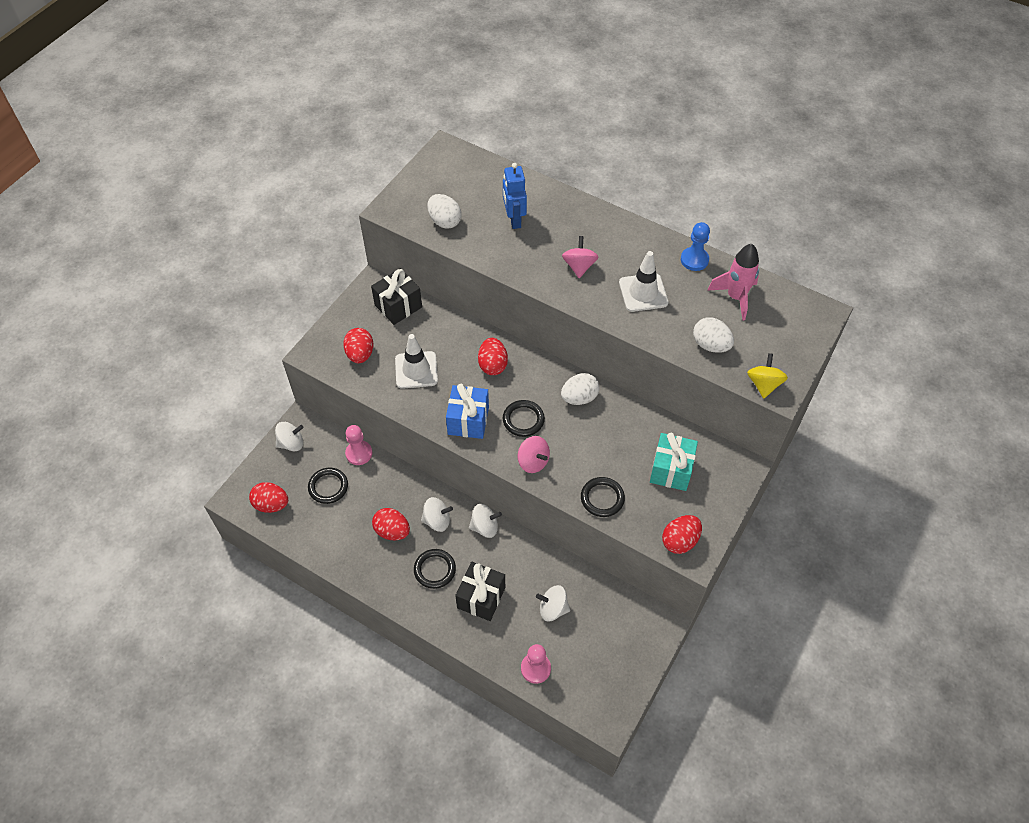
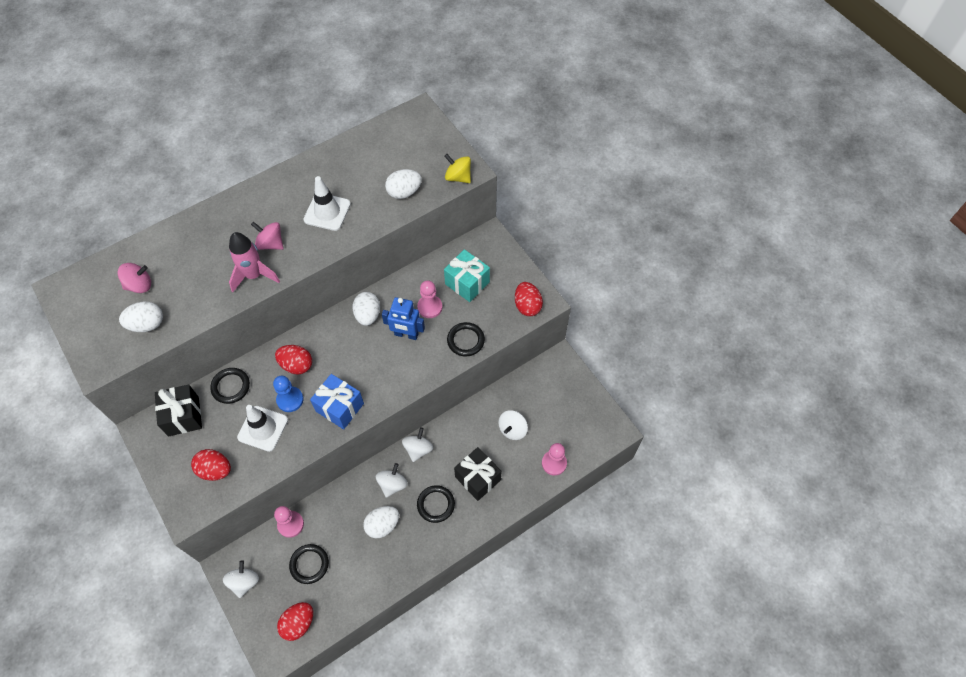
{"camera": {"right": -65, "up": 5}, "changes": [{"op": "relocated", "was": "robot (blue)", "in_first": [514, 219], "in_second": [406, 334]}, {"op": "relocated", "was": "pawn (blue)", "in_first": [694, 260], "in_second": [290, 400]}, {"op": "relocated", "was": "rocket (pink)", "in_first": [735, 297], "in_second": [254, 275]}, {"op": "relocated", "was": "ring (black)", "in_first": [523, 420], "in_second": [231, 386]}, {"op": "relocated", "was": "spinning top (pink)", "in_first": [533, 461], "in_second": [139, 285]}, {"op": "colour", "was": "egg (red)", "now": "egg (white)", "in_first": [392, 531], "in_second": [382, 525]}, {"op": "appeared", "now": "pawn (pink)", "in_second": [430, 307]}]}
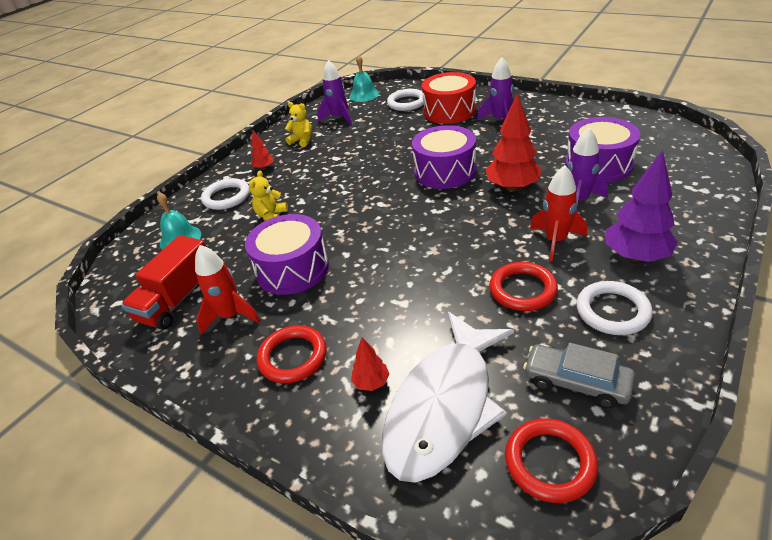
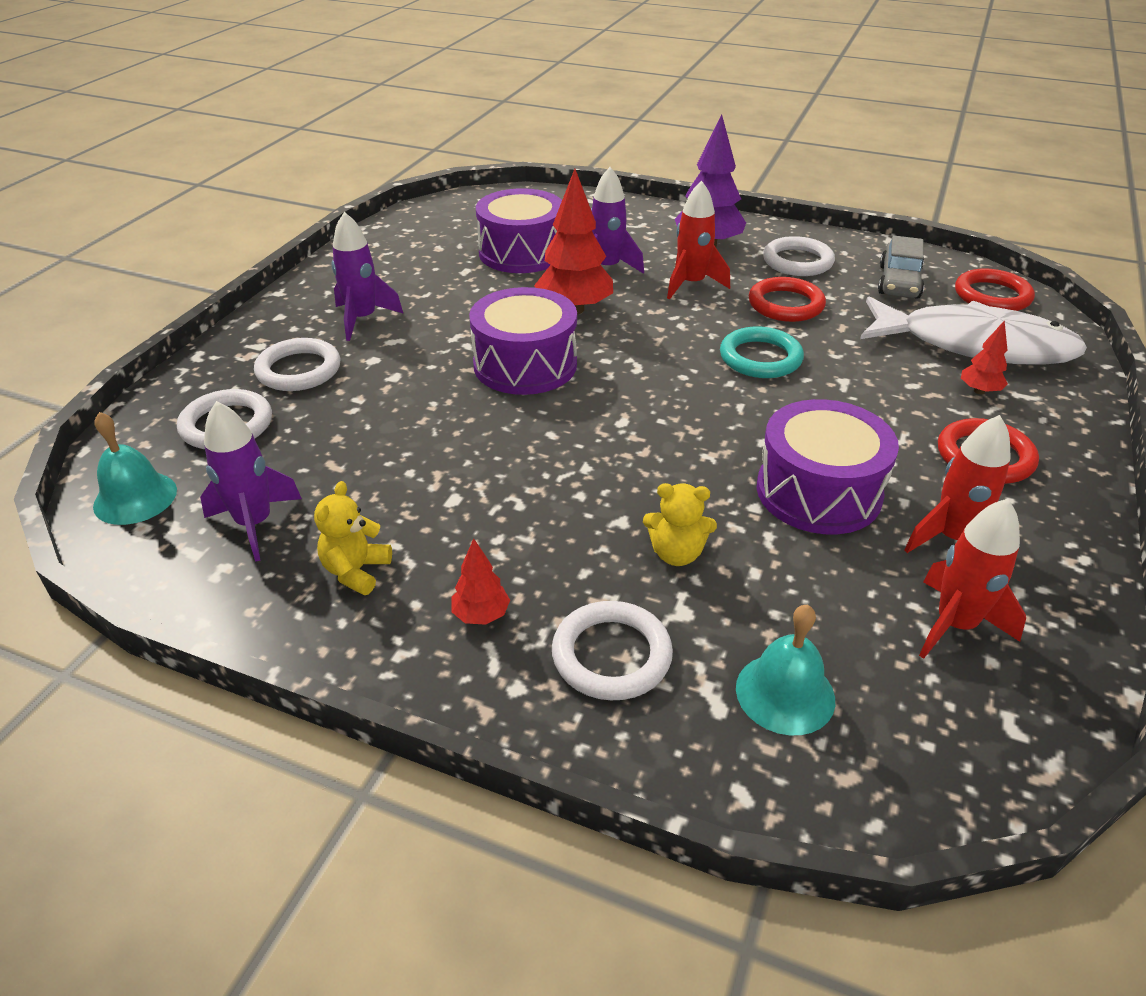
{"camera": {"right": -105, "up": 0}, "changes": [{"op": "exchanged", "was": "drum (red)", "now": "ring (white)", "in_first": [449, 111], "in_second": [299, 370]}, {"op": "exchanged", "was": "truck (red)", "now": "rocket (red)", "in_first": [178, 299], "in_second": [954, 625]}, {"op": "appeared", "now": "ring (turquoise)", "in_second": [760, 358]}]}
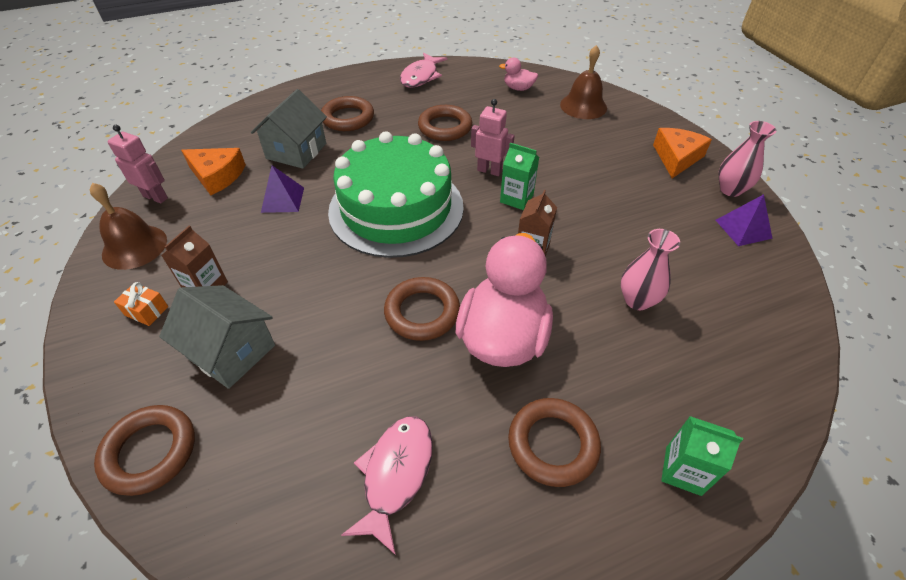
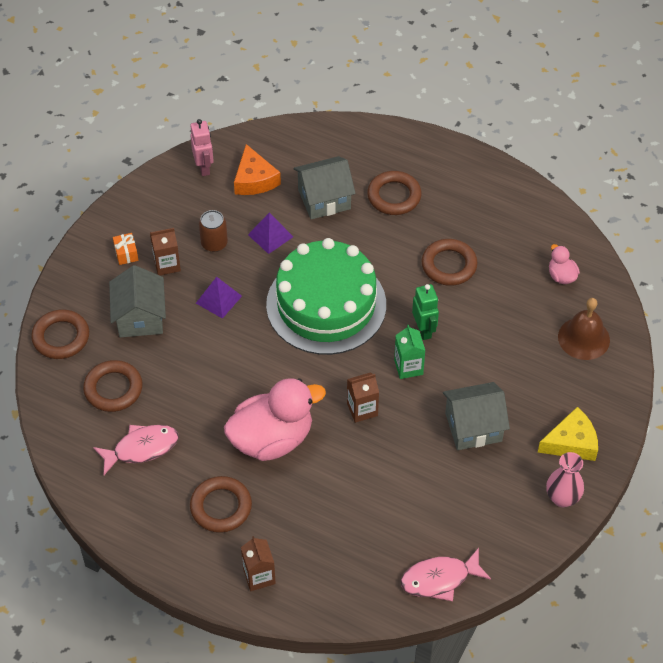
{"camera": {"right": 50, "up": 5}, "changes": [{"op": "relocated", "was": "fish (pink)", "in_first": [421, 77], "in_second": [439, 579]}, {"op": "colour", "was": "robot (pink)", "now": "robot (green)", "in_first": [489, 171], "in_second": [424, 330]}, {"op": "colour", "was": "cheese (orange)", "now": "cheese (yellow)", "in_first": [676, 158], "in_second": [571, 442]}, {"op": "missing", "was": "bell (brown)", "in_first": [134, 247]}, {"op": "relocated", "was": "pyramid (purple)", "in_first": [743, 229], "in_second": [218, 299]}, {"op": "missing", "was": "vase (pink)", "in_first": [637, 300]}, {"op": "relocated", "was": "ring (brown)", "in_first": [422, 312], "in_second": [113, 389]}, {"op": "colour", "was": "carton (green)", "now": "carton (brown)", "in_first": [683, 470], "in_second": [259, 576]}, {"op": "appeared", "now": "can (brown)", "in_second": [214, 243]}, {"op": "appeared", "now": "house (grey)", "in_second": [473, 427]}]}
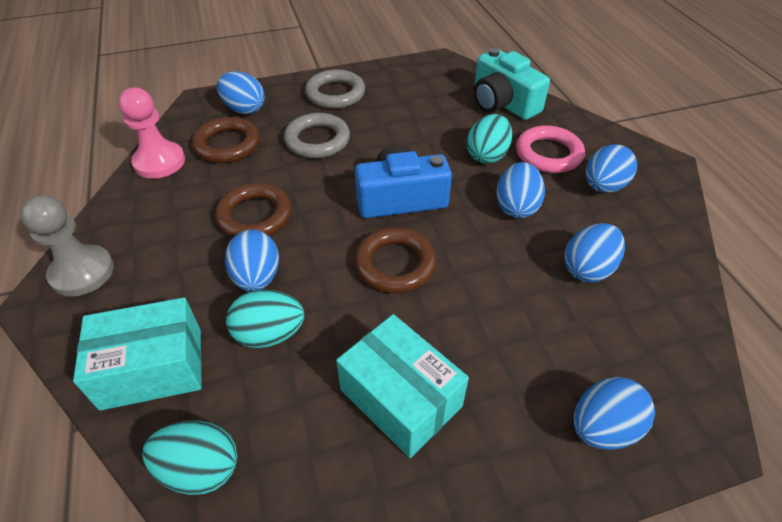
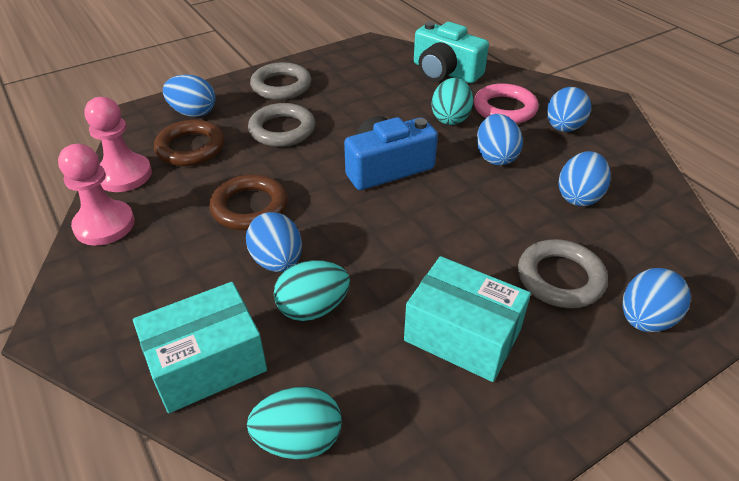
{"camera": {"right": -15, "up": -5}, "changes": [{"op": "missing", "was": "pawn (grey)", "in_first": [82, 272]}, {"op": "missing", "was": "ring (brown)", "in_first": [395, 264]}, {"op": "appeared", "now": "pawn (pink)", "in_second": [104, 225]}, {"op": "appeared", "now": "ring (grey)", "in_second": [560, 278]}]}
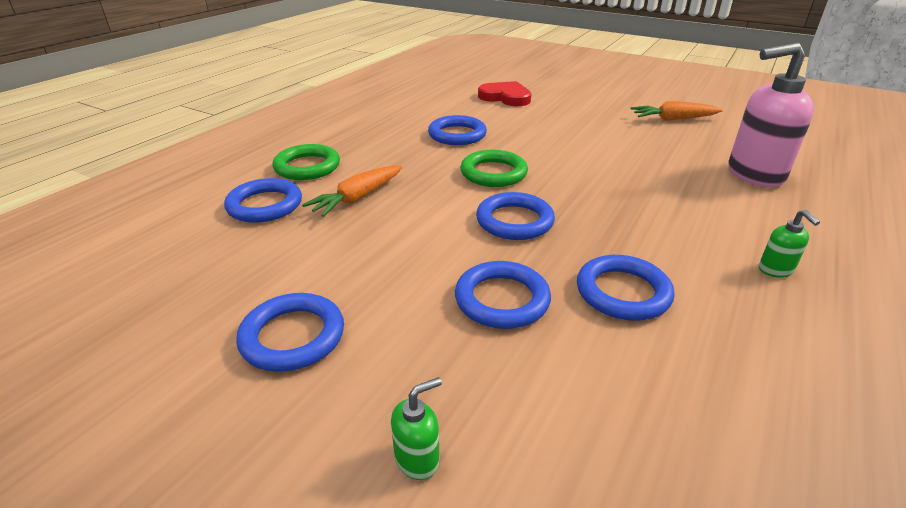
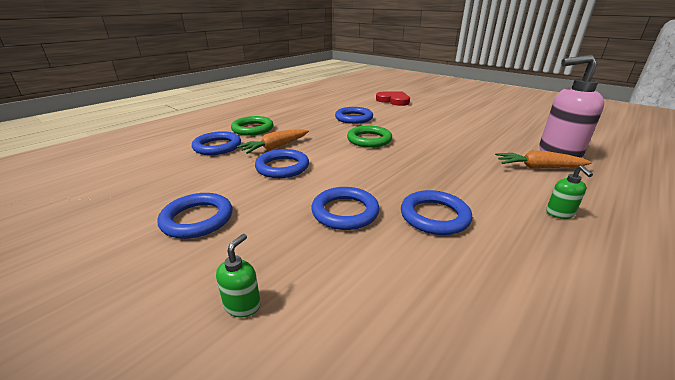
{"camera": {"right": 10, "up": -5}, "changes": [{"op": "relocated", "was": "carrot (orange)", "in_first": [673, 119], "in_second": [538, 167]}, {"op": "relocated", "was": "ring (blue)", "in_first": [514, 221], "in_second": [282, 167]}, {"op": "spun", "was": "soap dispenser (green)", "in_first": [417, 459], "in_second": [242, 305], "clockwise": -45}]}
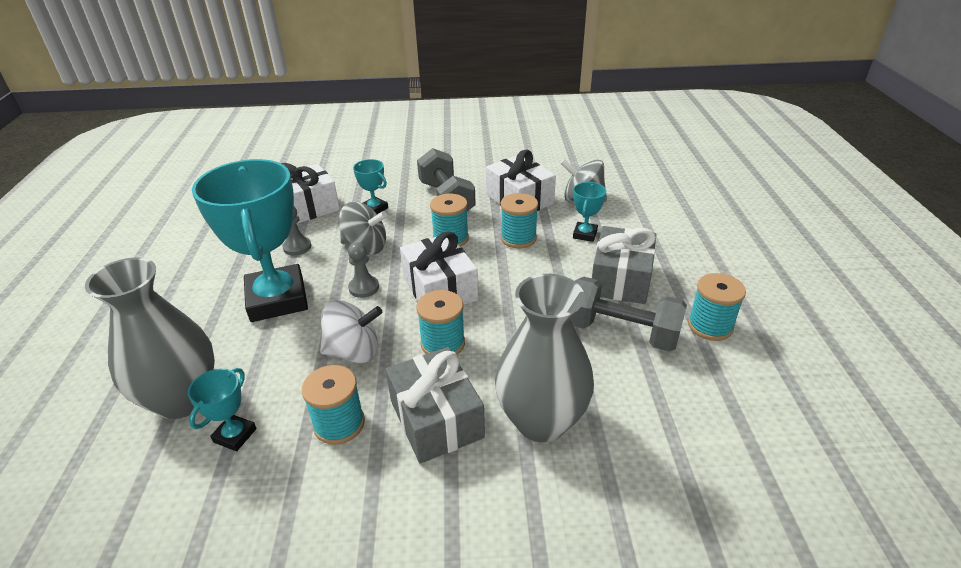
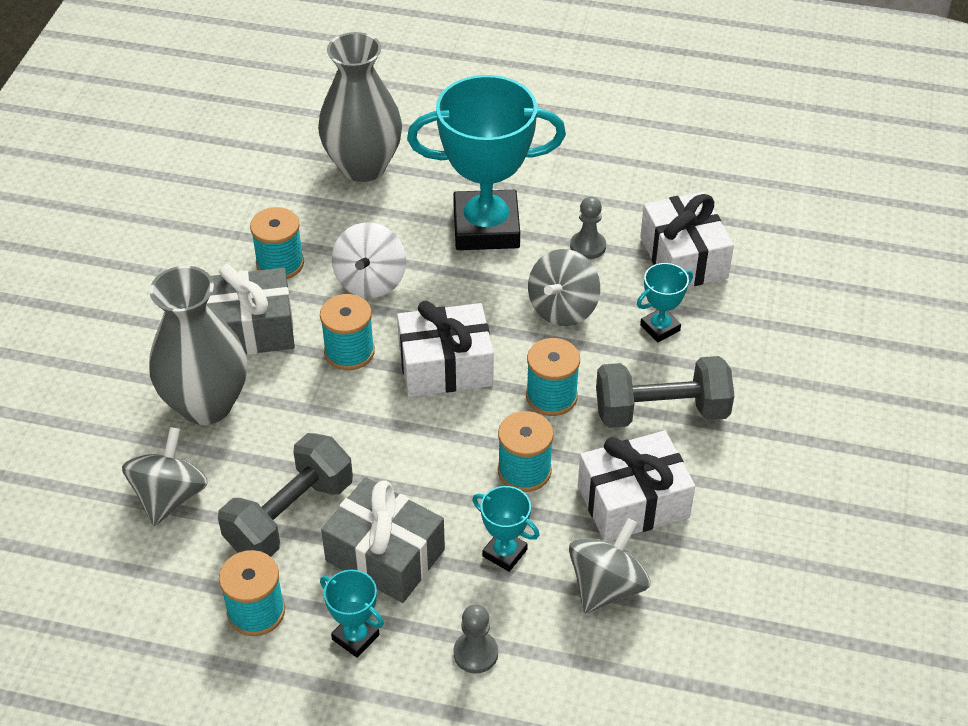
{"camera": {"right": 105, "up": 10}, "changes": [{"op": "relocated", "was": "pawn (grey)", "in_first": [364, 288], "in_second": [475, 653]}, {"op": "relocated", "was": "trophy (turquoise)", "in_first": [235, 435], "in_second": [355, 637]}, {"op": "appeared", "now": "spinning top (grey)", "in_second": [170, 497]}]}
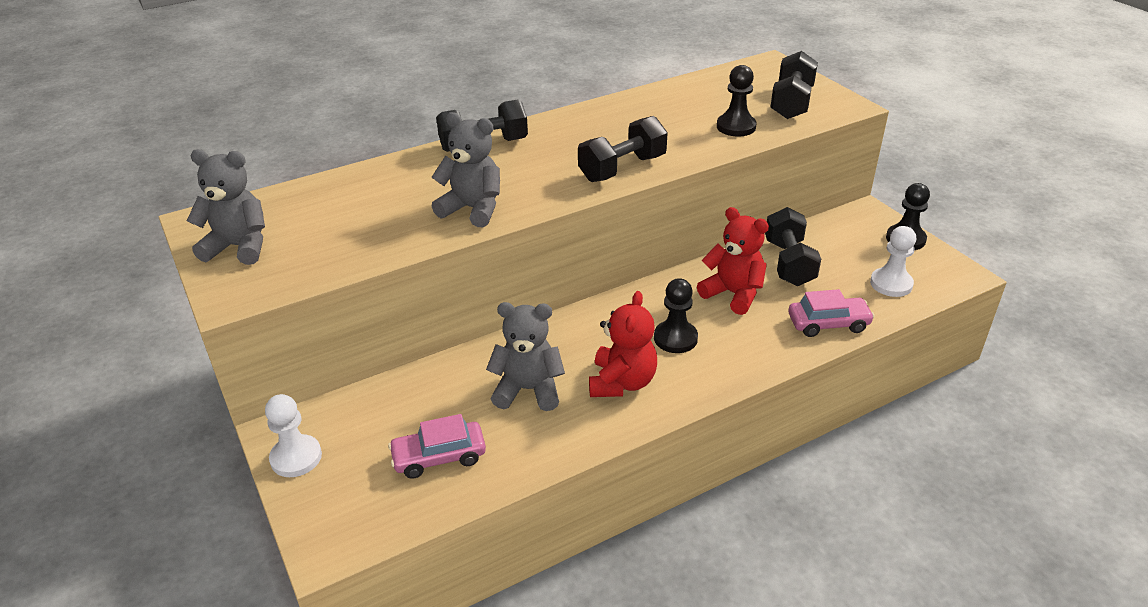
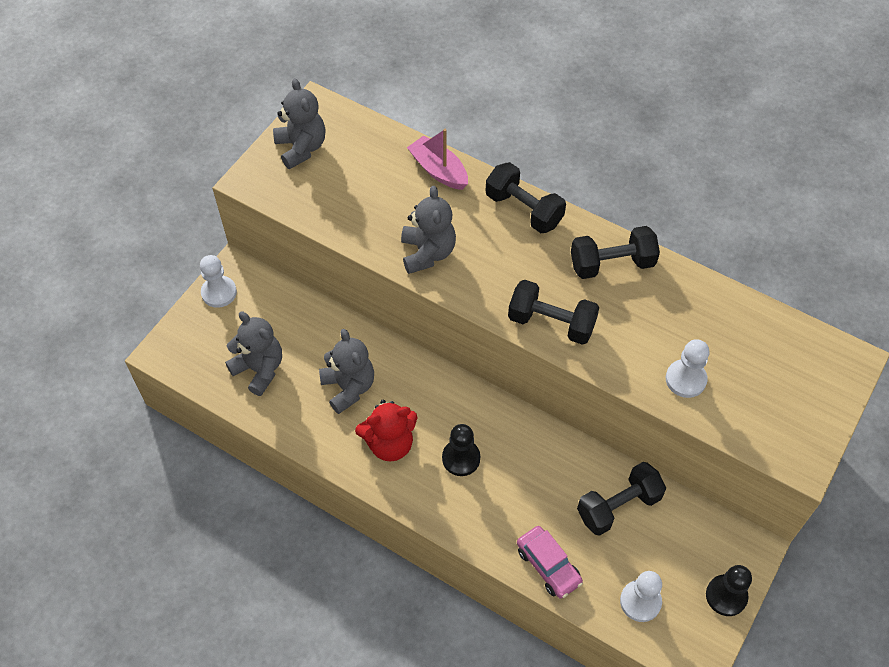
{"camera": {"right": 60, "up": 20}, "changes": [{"op": "relocated", "was": "dumbbell (black)", "in_first": [791, 103], "in_second": [612, 264]}, {"op": "colour", "was": "pawn (black)", "now": "pawn (white)", "in_first": [736, 127], "in_second": [685, 379]}, {"op": "missing", "was": "teddy bear (red)", "in_first": [733, 294]}, {"op": "exchanged", "was": "car (pink)", "now": "teddy bear (grey)", "in_first": [439, 457], "in_second": [259, 369]}, {"op": "appeared", "now": "boat (pink)", "in_second": [438, 170]}]}
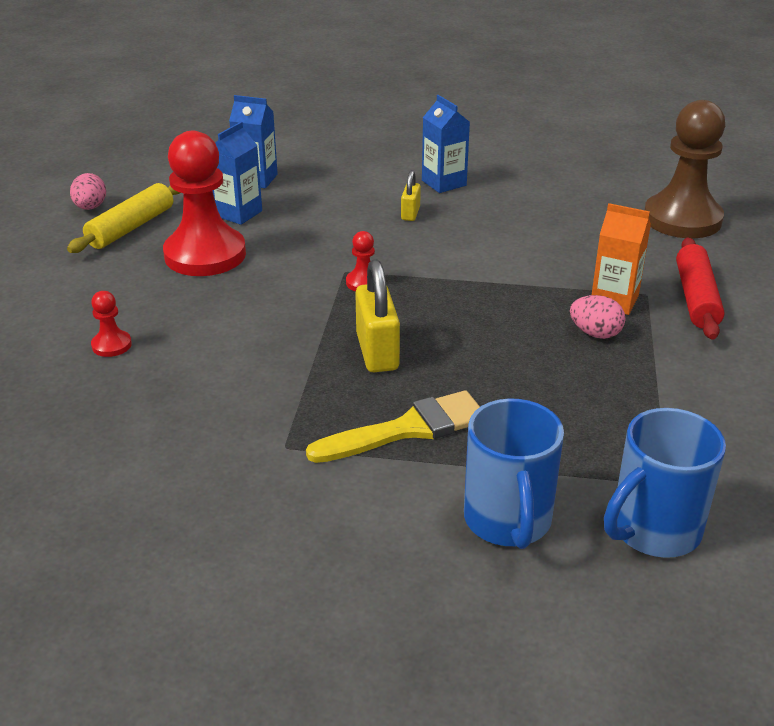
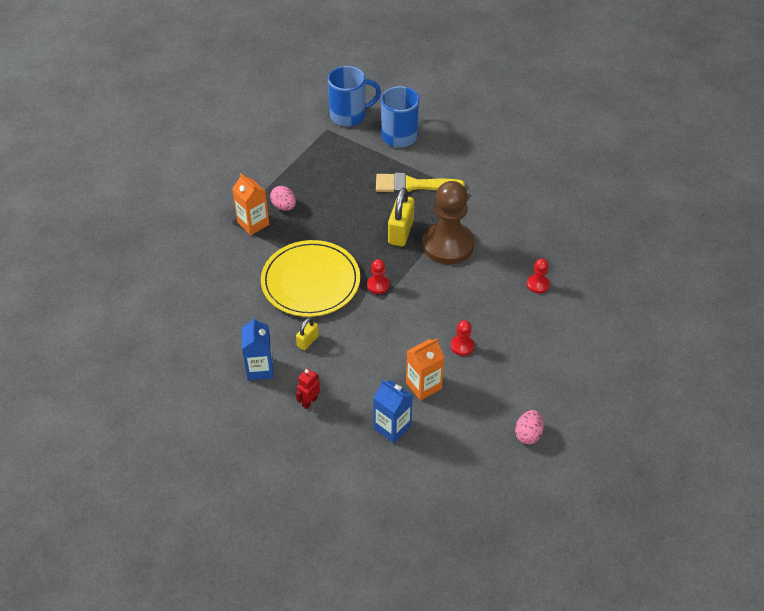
{"camera": {"right": -155, "up": 15}, "changes": [{"op": "relocated", "was": "pawn (brown)", "in_first": [682, 219], "in_second": [448, 245]}, {"op": "colour", "was": "carton (blue)", "now": "carton (orange)", "in_first": [238, 213], "in_second": [423, 385]}, {"op": "size", "was": "pawn (red)", "in_first": [205, 255], "in_second": [462, 346], "ratio": 0.42}, {"op": "missing", "was": "rolling pin (yellow)", "in_first": [131, 227]}, {"op": "missing", "was": "rolling pin (red)", "in_first": [696, 298]}, {"op": "appeared", "now": "plate (yellow)", "in_second": [310, 281]}, {"op": "appeared", "now": "robot (red)", "in_second": [309, 401]}]}
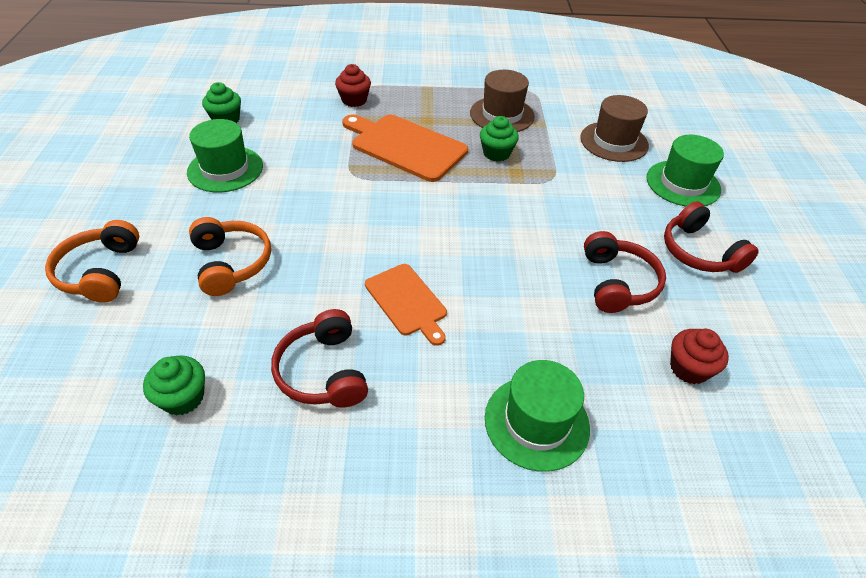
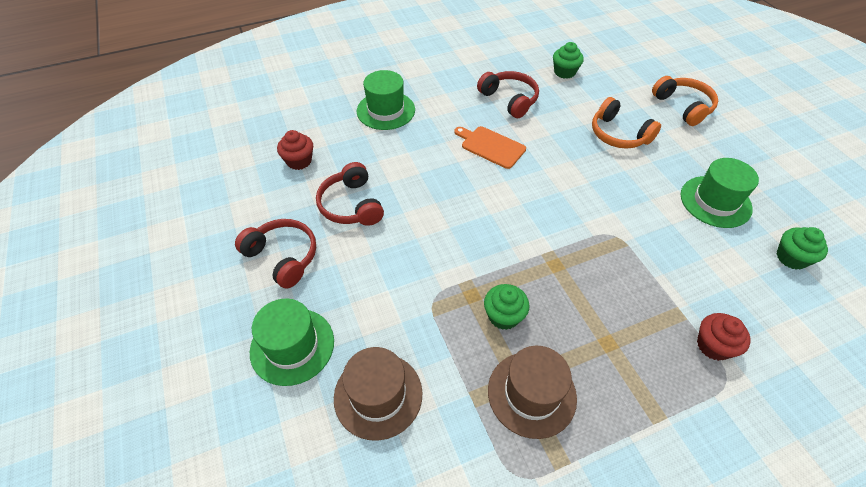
{"camera": {"right": 160, "up": 5}, "changes": [{"op": "missing", "was": "cutting board (orange)", "in_first": [405, 146]}]}
